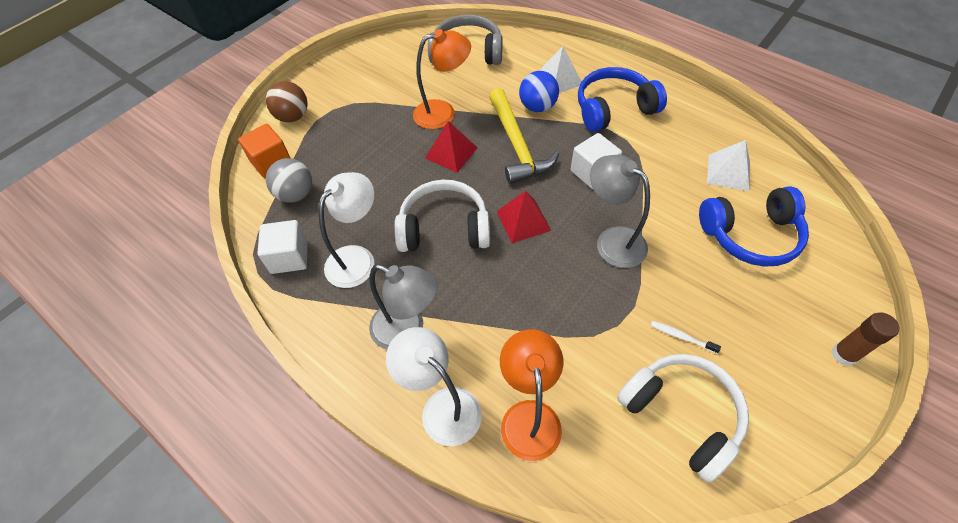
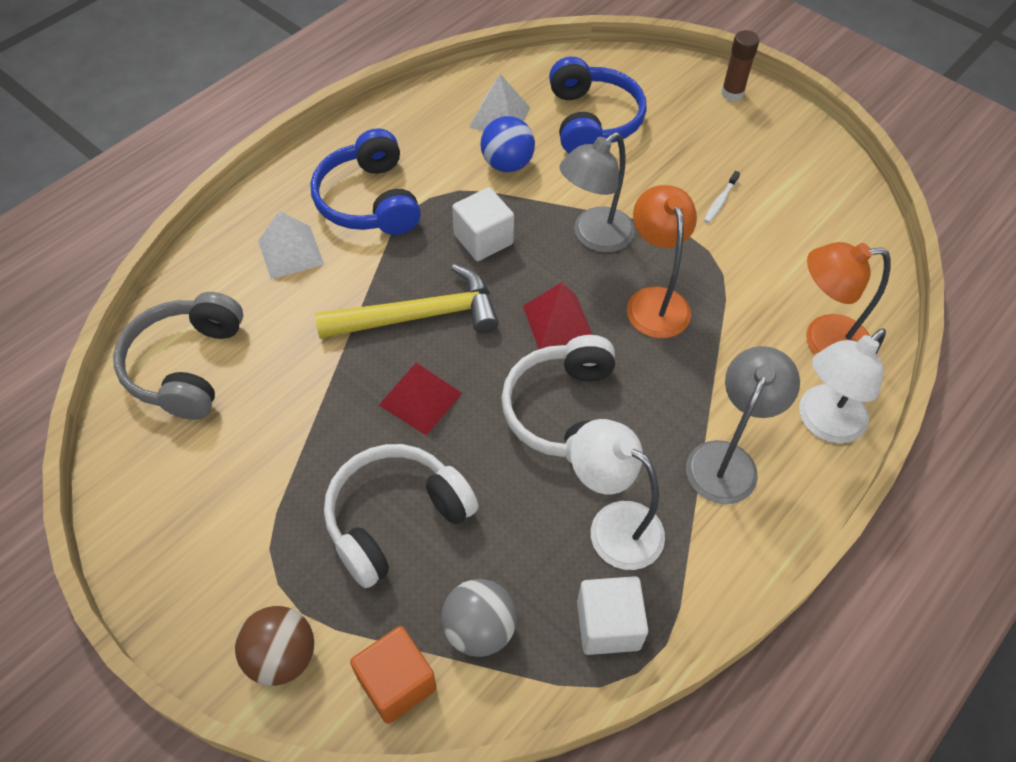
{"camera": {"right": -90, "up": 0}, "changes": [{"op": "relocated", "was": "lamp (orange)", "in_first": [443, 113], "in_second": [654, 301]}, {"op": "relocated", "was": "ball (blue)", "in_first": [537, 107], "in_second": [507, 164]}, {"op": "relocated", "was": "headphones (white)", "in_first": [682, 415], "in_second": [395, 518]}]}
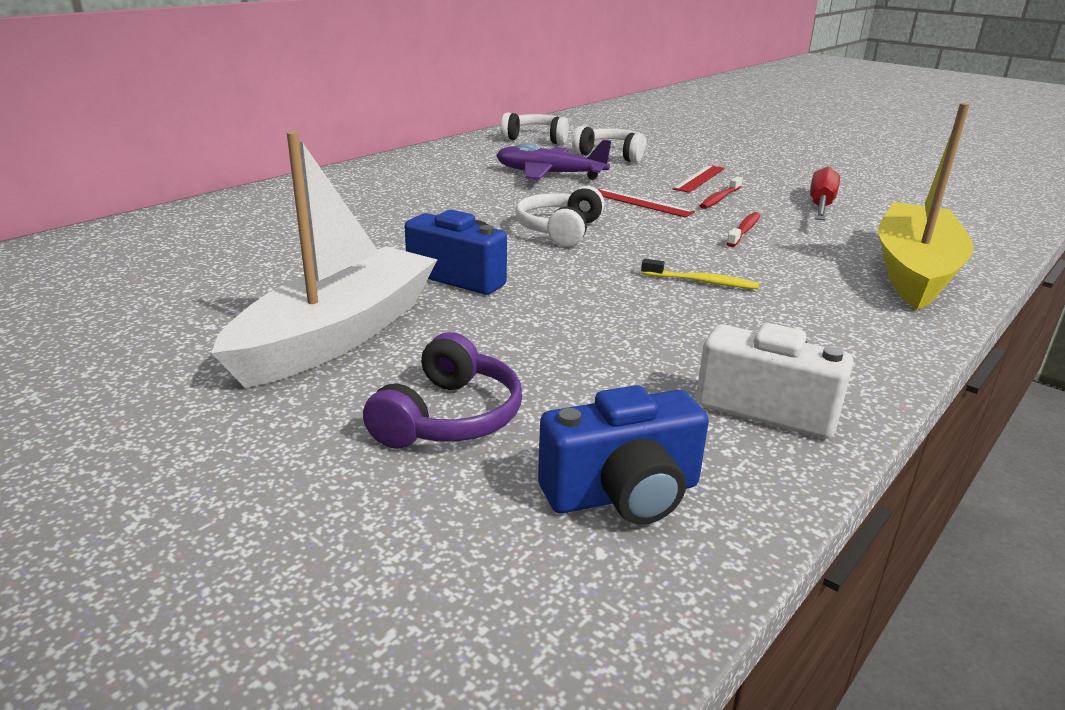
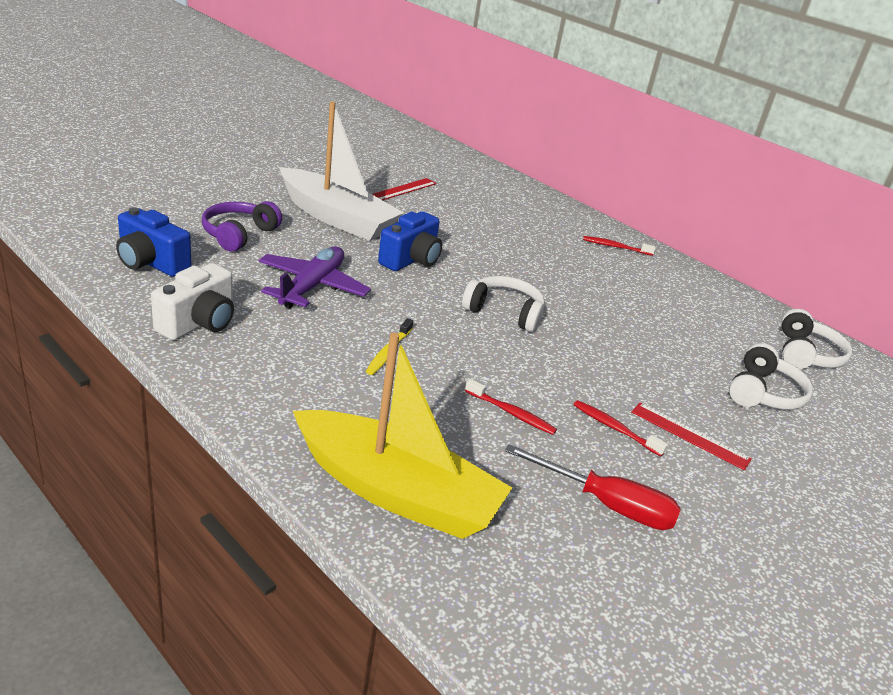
{"camera": {"right": 90, "up": 5}, "changes": [{"op": "relocated", "was": "plane (purple)", "in_first": [549, 174], "in_second": [312, 286]}, {"op": "relocated", "was": "ruler (red)", "in_first": [641, 203], "in_second": [403, 189]}, {"op": "spun", "was": "headphones (purple)", "in_first": [449, 417], "in_second": [239, 234], "clockwise": 90}, {"op": "spun", "was": "camera (blue)", "in_first": [623, 494], "in_second": [151, 262], "clockwise": -45}, {"op": "appeared", "now": "toothbrush (red)", "in_second": [616, 247]}]}
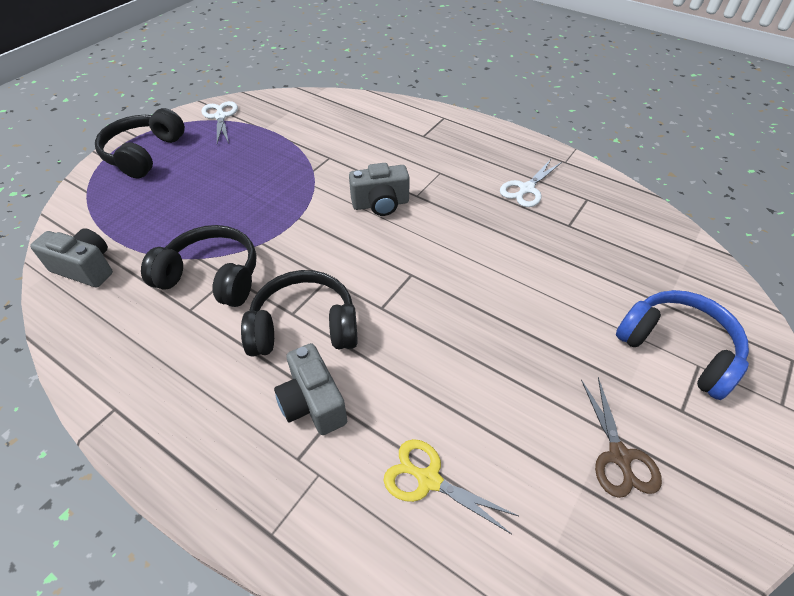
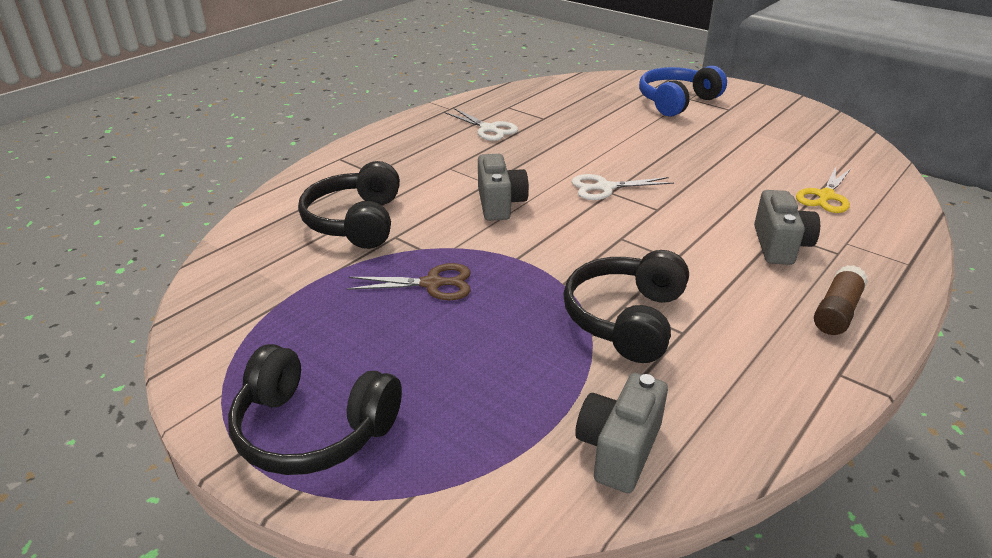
{"camera": {"right": -85, "up": -15}, "changes": [{"op": "relocated", "was": "scissors (white)", "in_first": [220, 116], "in_second": [604, 188]}, {"op": "relocated", "was": "headphones (black)", "in_first": [304, 327], "in_second": [356, 222]}, {"op": "spun", "was": "camera (grey)", "in_first": [313, 403], "in_second": [780, 245], "clockwise": -60}, {"op": "relocated", "was": "scissors (brown)", "in_first": [619, 456], "in_second": [432, 284]}, {"op": "appeared", "now": "glue stick (brown)", "in_second": [836, 312]}]}
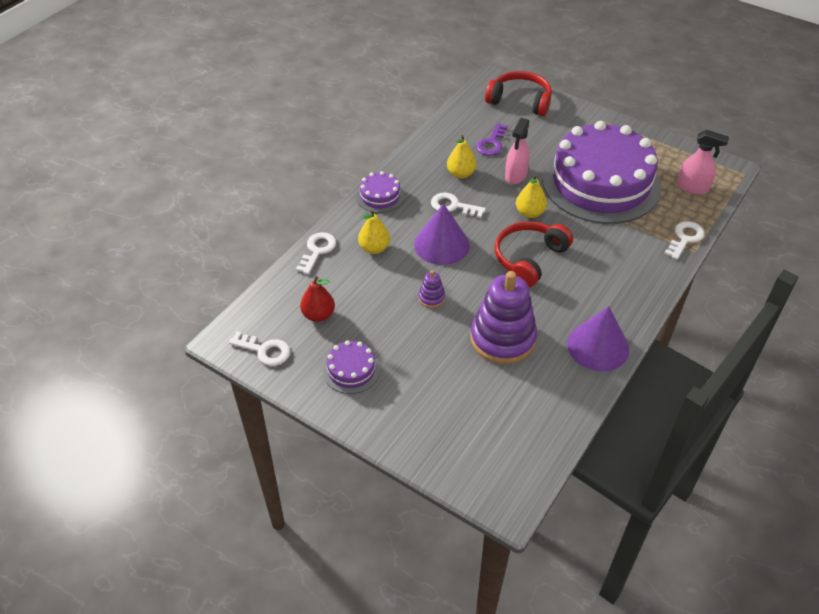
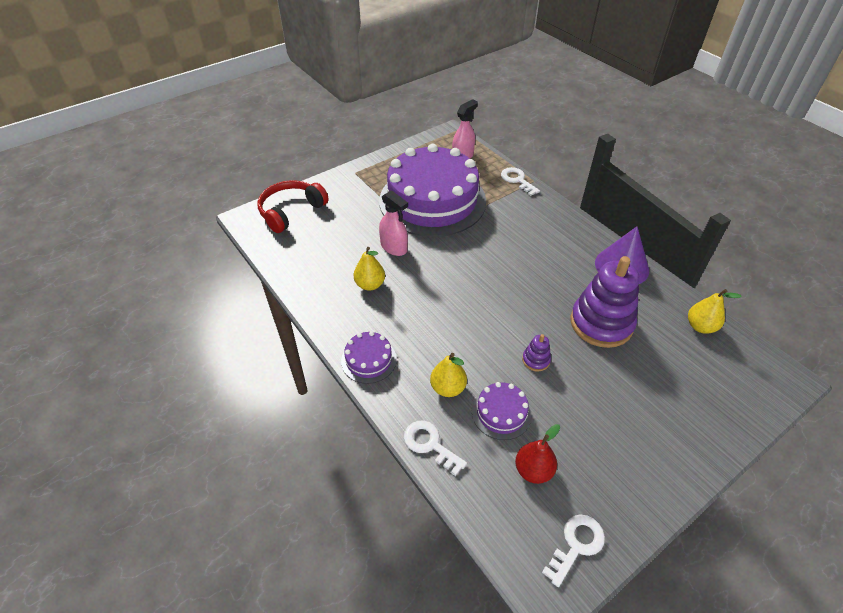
{"camera": {"right": -70, "up": 0}, "changes": [{"op": "missing", "was": "key (purple)", "in_first": [492, 143]}, {"op": "relocated", "was": "pear (yellow)", "in_first": [529, 213], "in_second": [700, 326]}, {"op": "missing", "was": "key (white)", "in_first": [453, 206]}, {"op": "missing", "was": "cone (purple)", "in_first": [441, 244]}, {"op": "missing", "was": "headphones (red)", "in_first": [529, 258]}, {"op": "relocated", "was": "cake (purple)", "in_first": [351, 370], "in_second": [501, 413]}]}
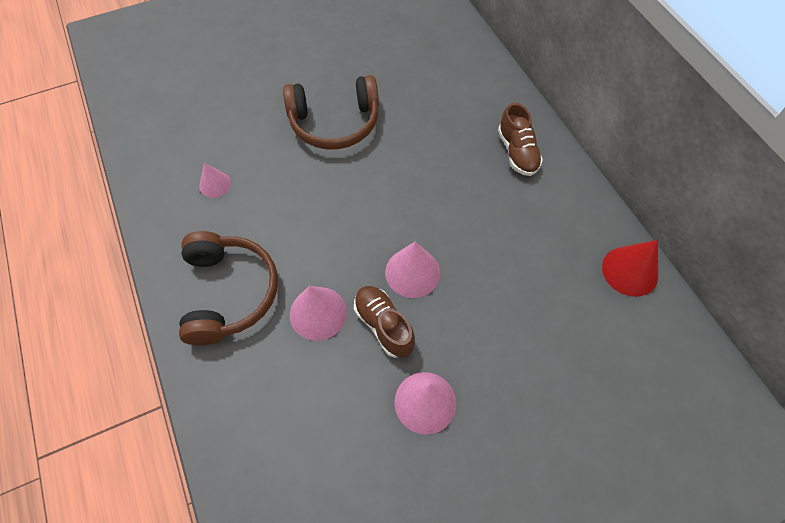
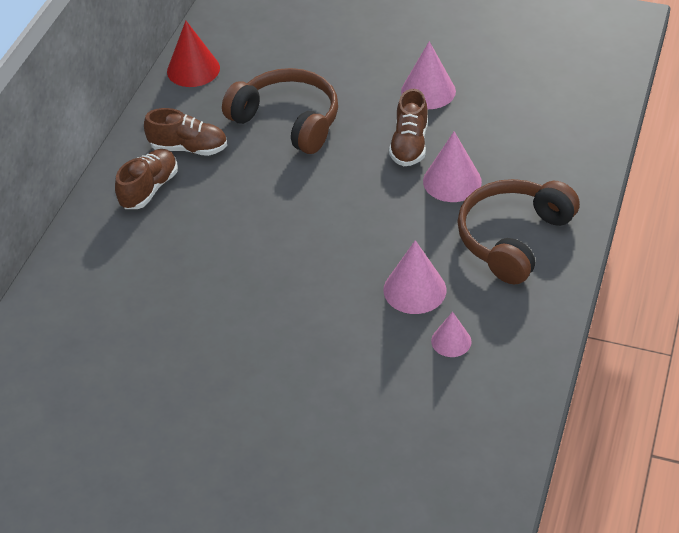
{"camera": {"right": -135, "up": -15}, "changes": [{"op": "relocated", "was": "headphones (brown)", "in_first": [334, 122], "in_second": [287, 121]}, {"op": "relocated", "was": "cone (pink)", "in_first": [412, 272], "in_second": [414, 289]}, {"op": "appeared", "now": "shoe (brown)", "in_second": [189, 148]}]}
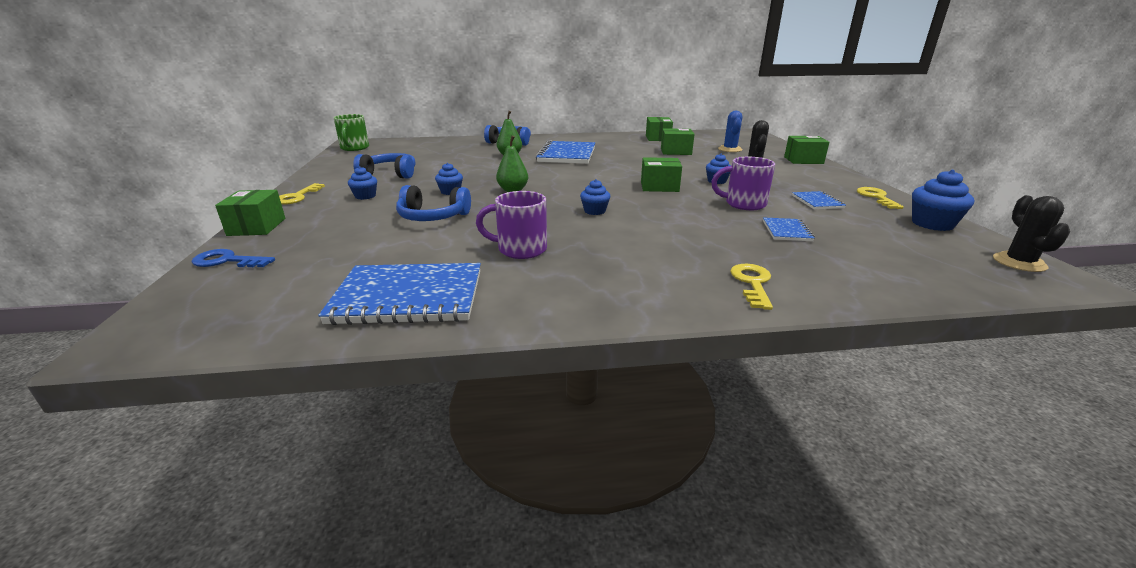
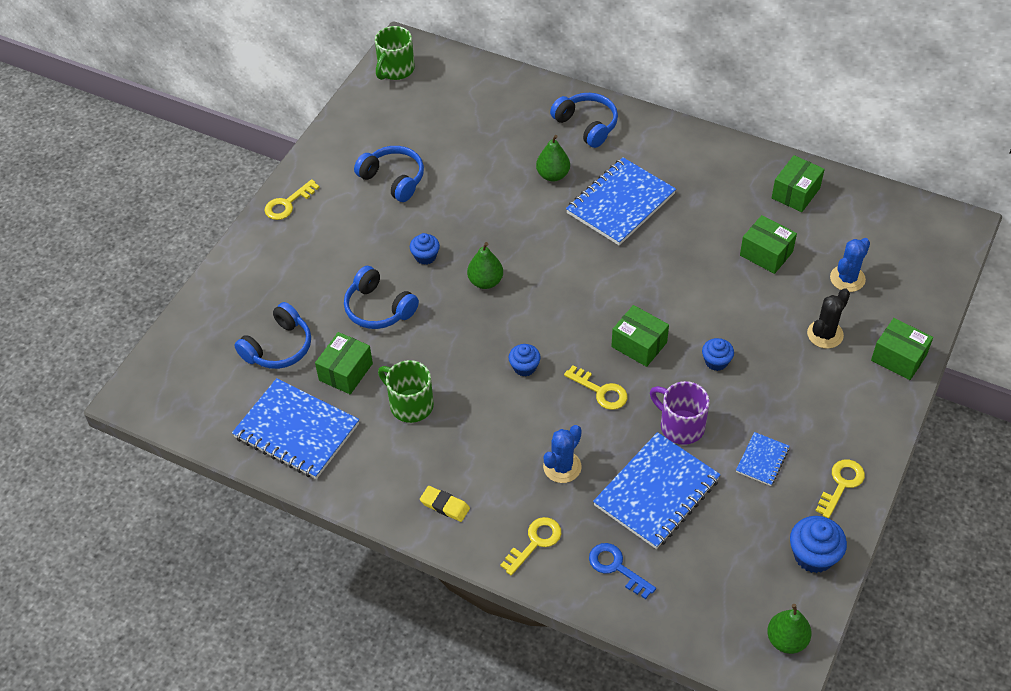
{"camera": {"right": 35, "up": 25}, "changes": [{"op": "missing", "was": "cupcake (blue)", "in_first": [365, 196]}, {"op": "relocated", "was": "box (green)", "in_first": [257, 227], "in_second": [346, 372]}, {"op": "colour", "was": "mug (purple)", "now": "mug (green)", "in_first": [520, 249], "in_second": [410, 404]}, {"op": "exchanged", "was": "cactus (black)", "now": "pear (green)", "in_first": [1019, 262], "in_second": [786, 640]}, {"op": "size", "was": "notebook (blue)", "in_first": [786, 231], "in_second": [656, 492], "ratio": 2.07}, {"op": "relocated", "was": "key (blue)", "in_first": [228, 261], "in_second": [616, 567]}, {"op": "appeared", "now": "headphones (blue)", "in_second": [278, 347]}, {"op": "appeared", "now": "key (yellow)", "in_second": [600, 391]}, {"op": "appeared", "now": "cactus (blue)", "in_second": [562, 467]}, {"op": "appeared", "now": "eraser (yellow)", "in_second": [445, 505]}]}
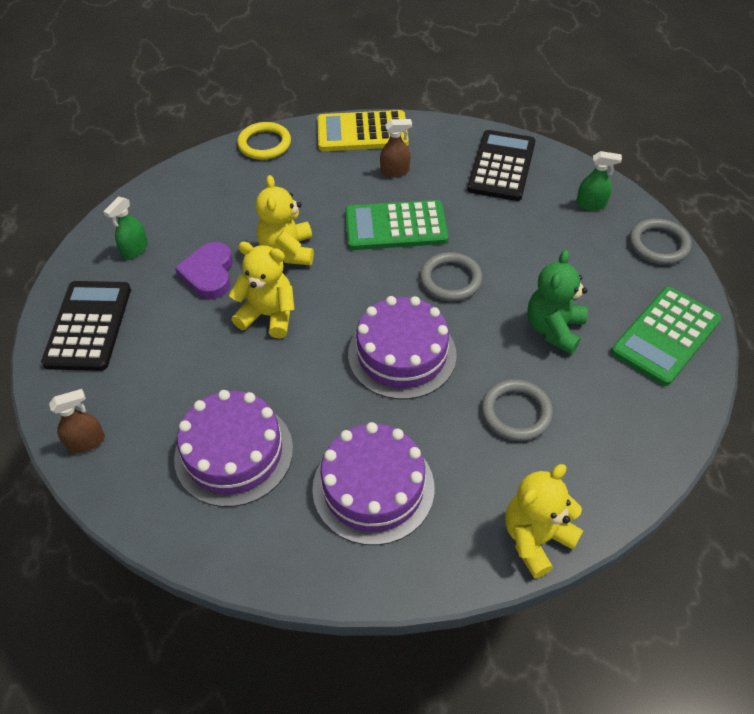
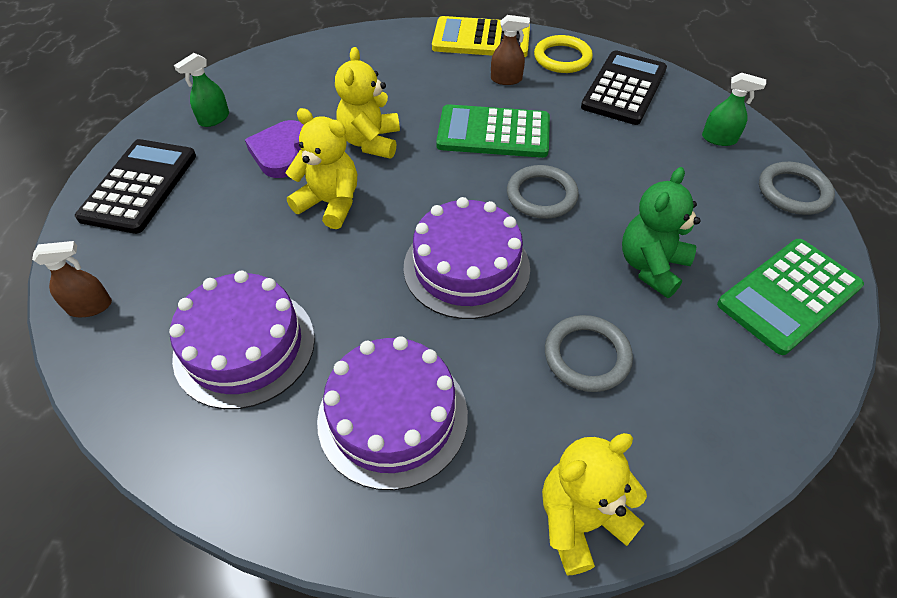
{"camera": {"right": 10, "up": 0}, "changes": [{"op": "relocated", "was": "ring (yellow)", "in_first": [264, 144], "in_second": [562, 58]}]}
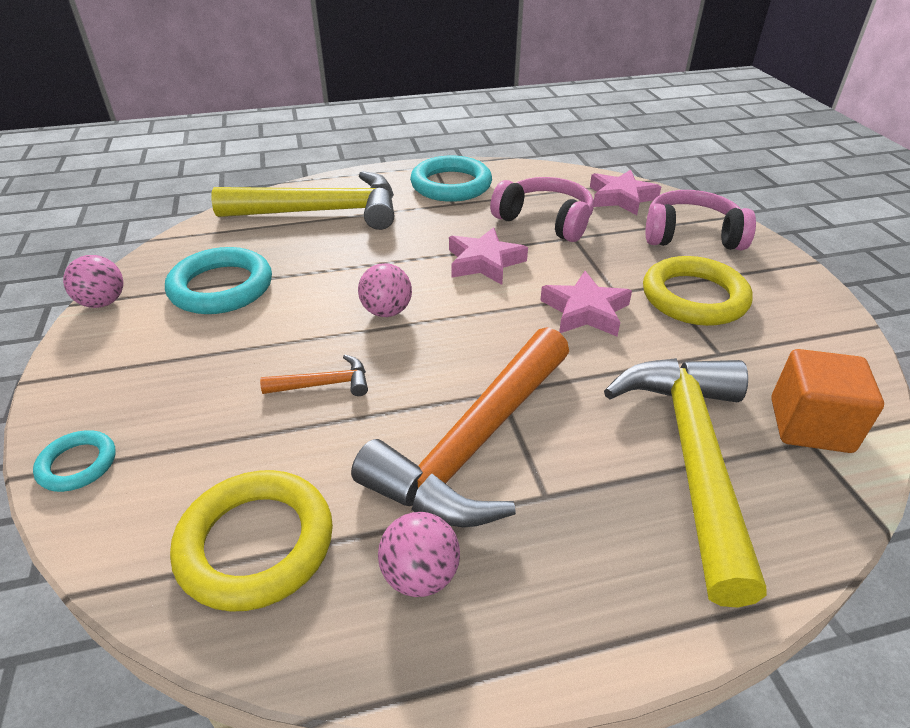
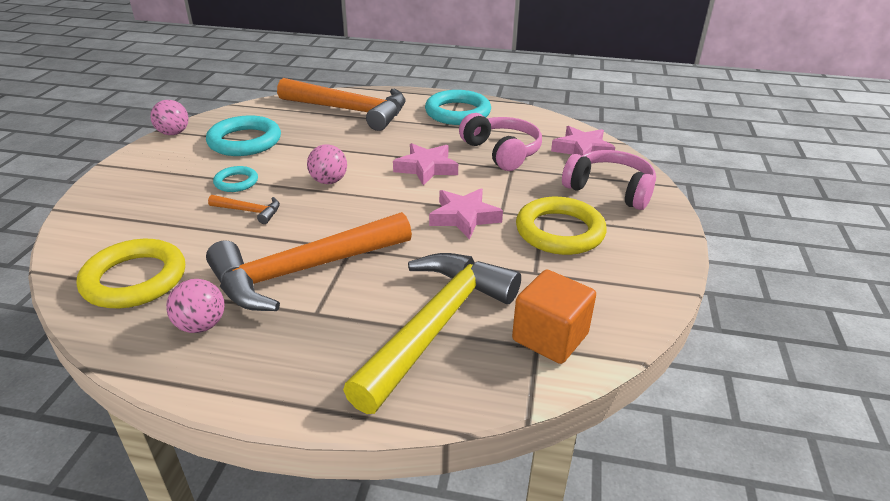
{"camera": {"right": 25, "up": -5}, "changes": [{"op": "colour", "was": "hammer (yellow)", "now": "hammer (orange)", "in_first": [323, 212], "in_second": [350, 111]}, {"op": "relocated", "was": "ring (turquoise)", "in_first": [77, 464], "in_second": [236, 182]}]}
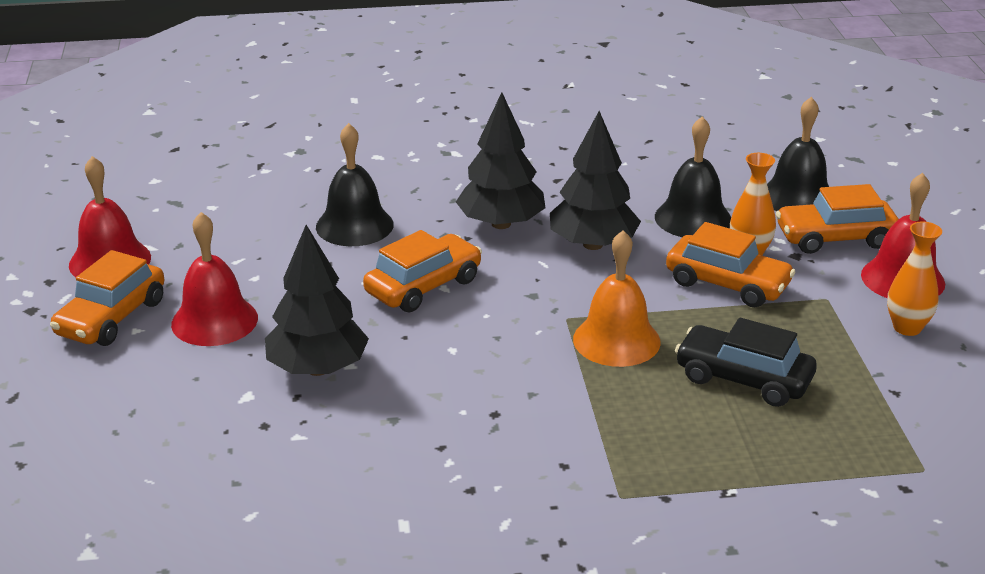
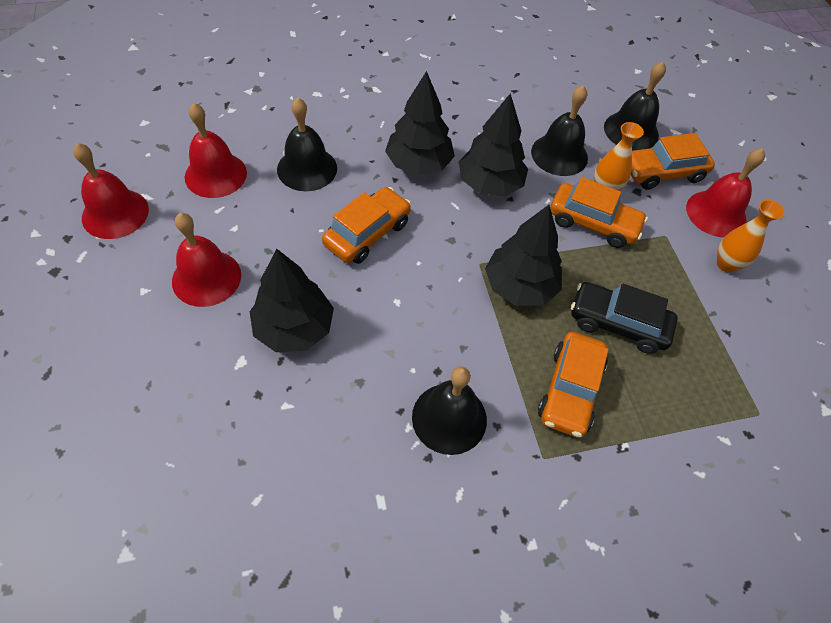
{"camera": {"right": -10, "up": 25}, "changes": [{"op": "exchanged", "was": "bell (orange)", "now": "tree (black)", "in_first": [616, 340], "in_second": [519, 286]}, {"op": "relocated", "was": "car (orange)", "in_first": [111, 318], "in_second": [570, 390]}, {"op": "appeared", "now": "bell (red)", "in_second": [215, 174]}, {"op": "appeared", "now": "bell (black)", "in_second": [449, 418]}]}
